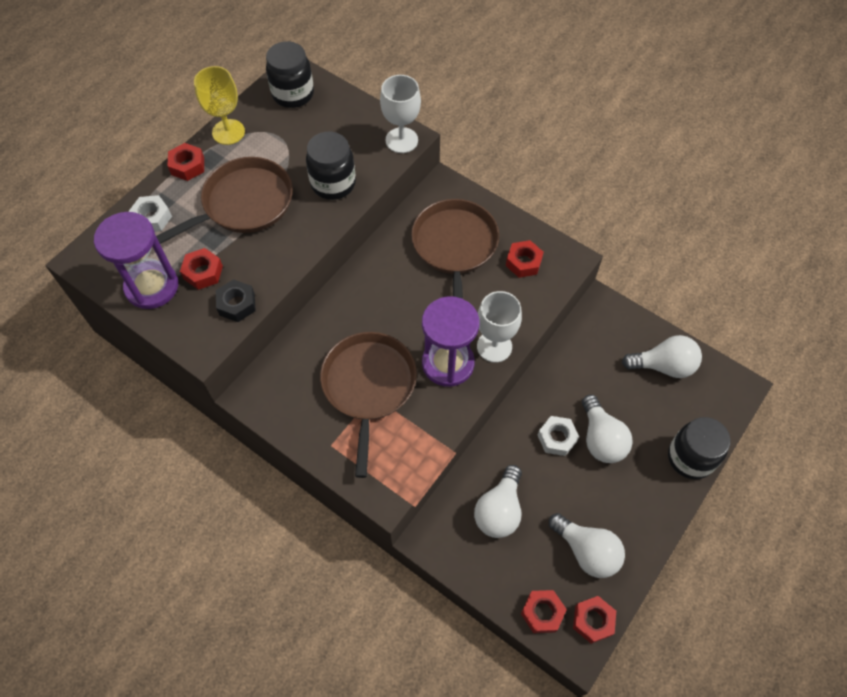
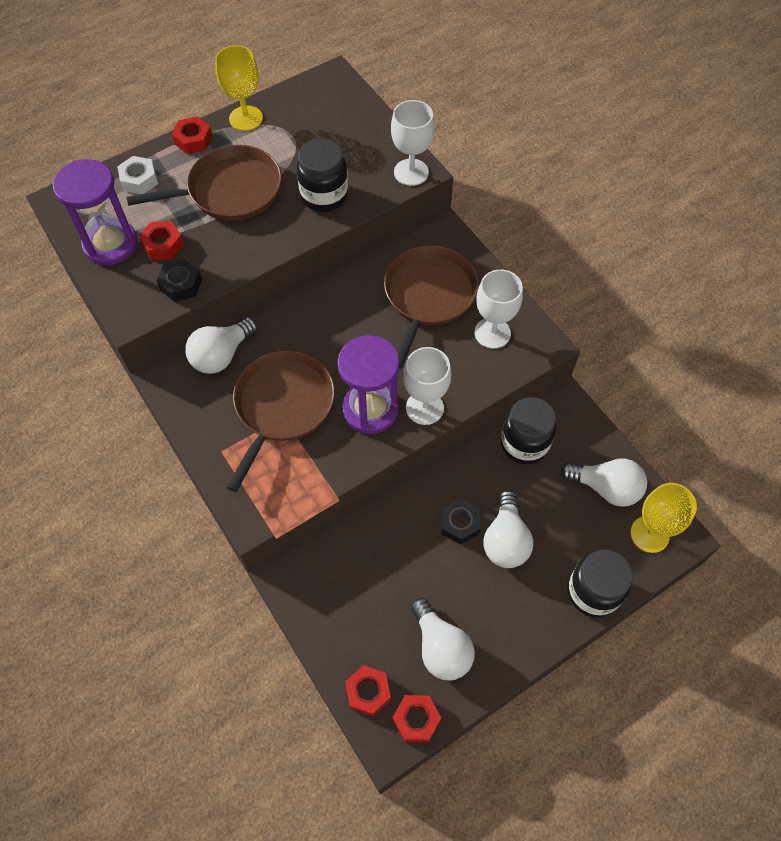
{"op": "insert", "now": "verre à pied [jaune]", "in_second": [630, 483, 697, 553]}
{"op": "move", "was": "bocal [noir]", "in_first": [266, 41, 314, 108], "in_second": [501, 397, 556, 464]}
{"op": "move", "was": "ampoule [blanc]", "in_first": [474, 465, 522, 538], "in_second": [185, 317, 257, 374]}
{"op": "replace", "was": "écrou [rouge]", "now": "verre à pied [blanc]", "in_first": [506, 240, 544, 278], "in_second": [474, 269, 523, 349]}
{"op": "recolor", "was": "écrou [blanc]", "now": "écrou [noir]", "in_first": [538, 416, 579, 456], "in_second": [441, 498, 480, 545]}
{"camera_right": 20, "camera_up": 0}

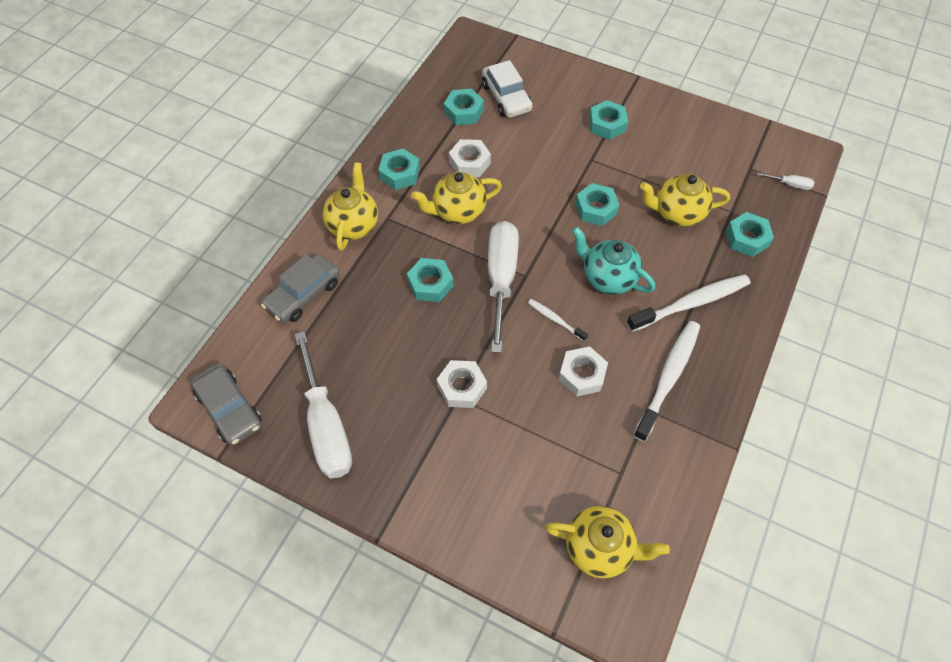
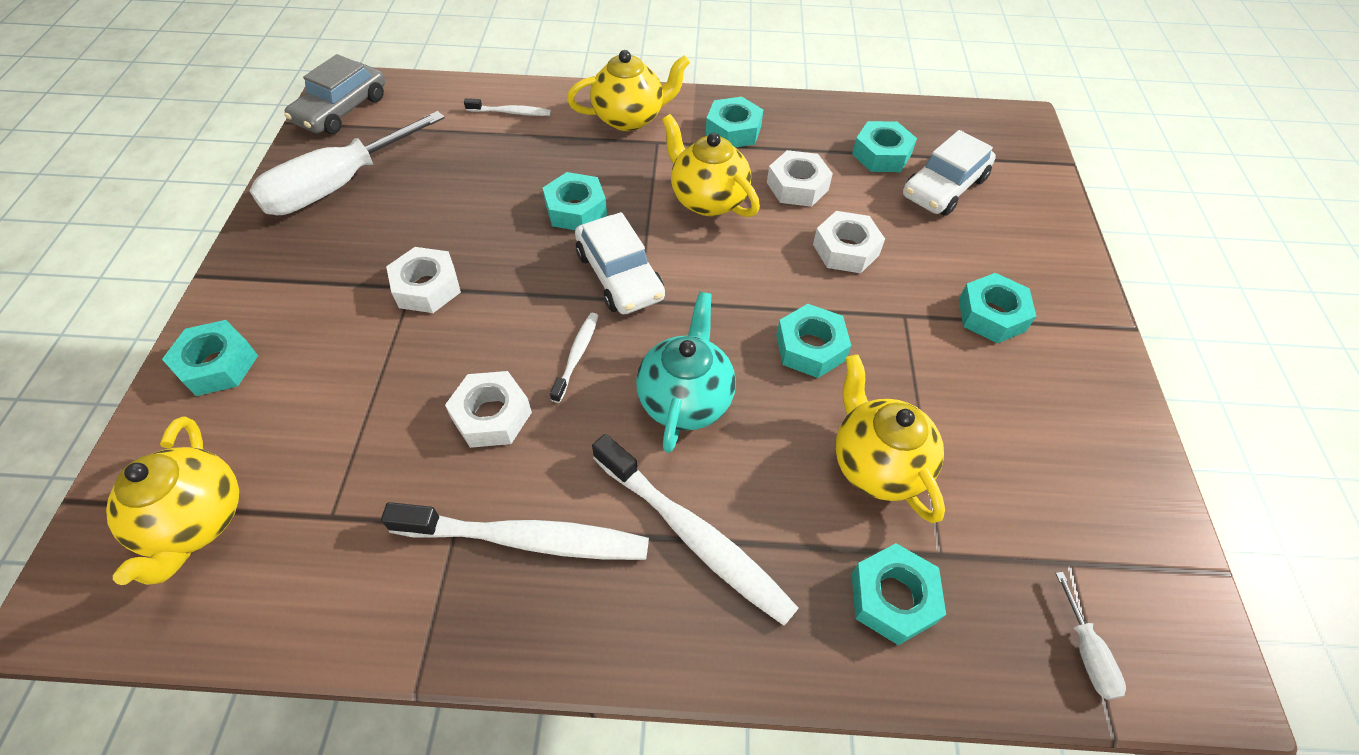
{"op": "insert", "now": "écrou [turquoise]", "in_second": [162, 320, 258, 396]}
{"op": "insert", "now": "écrou [blanc]", "in_second": [813, 211, 885, 273]}
{"op": "replace", "was": "voiture [gris]", "now": "brosse à dents [blanc]", "in_first": [261, 254, 340, 323], "in_second": [464, 98, 551, 116]}
{"op": "replace", "was": "tournevis [blanc]", "now": "voiture [blanc]", "in_first": [488, 221, 519, 353], "in_second": [575, 212, 665, 314]}
{"camera_right": 65, "camera_up": -5}

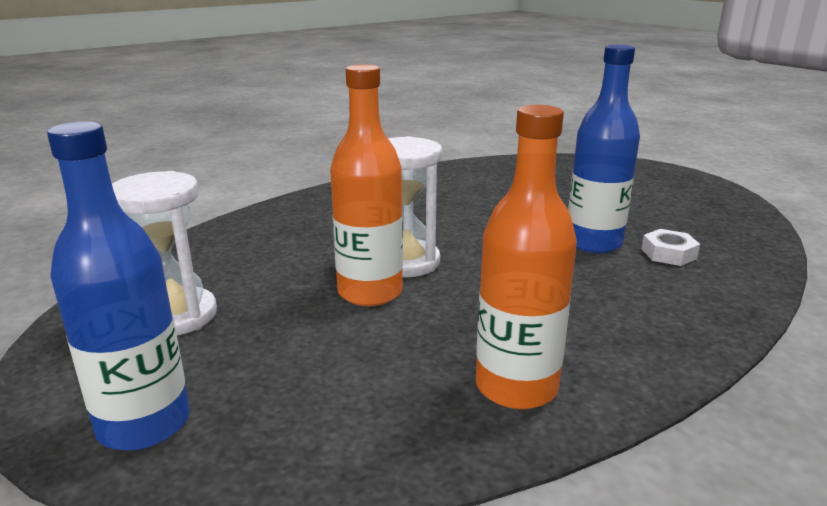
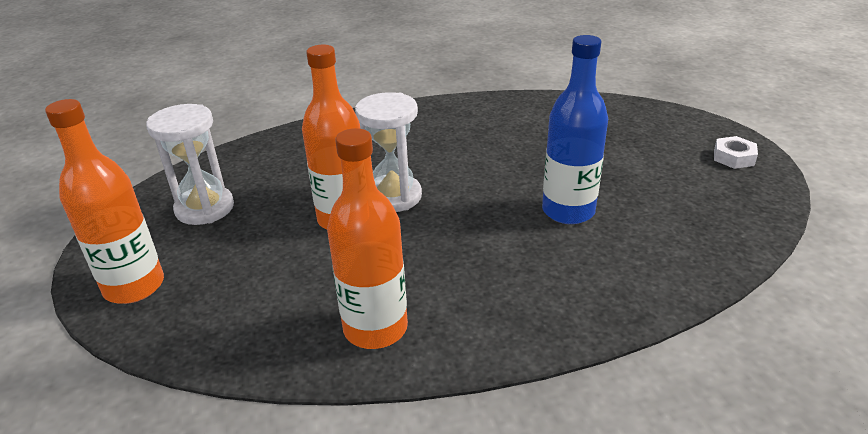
{"op": "move", "was": "écrou [blanc]", "in_first": [642, 229, 700, 266], "in_second": [714, 136, 758, 169]}
{"op": "recolor", "was": "bouteille [bleu]", "now": "bouteille [orange]", "in_first": [47, 121, 190, 451], "in_second": [45, 99, 164, 304]}
{"camera_right": 25, "camera_up": 10}

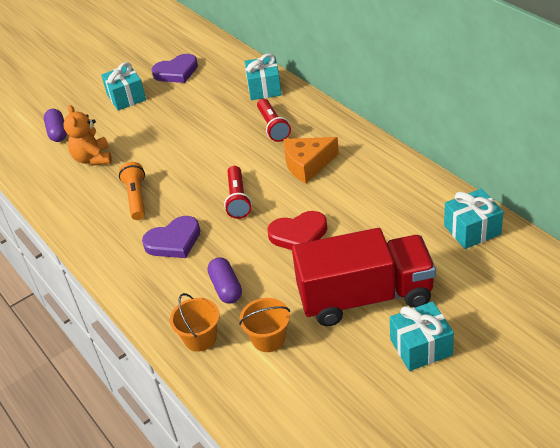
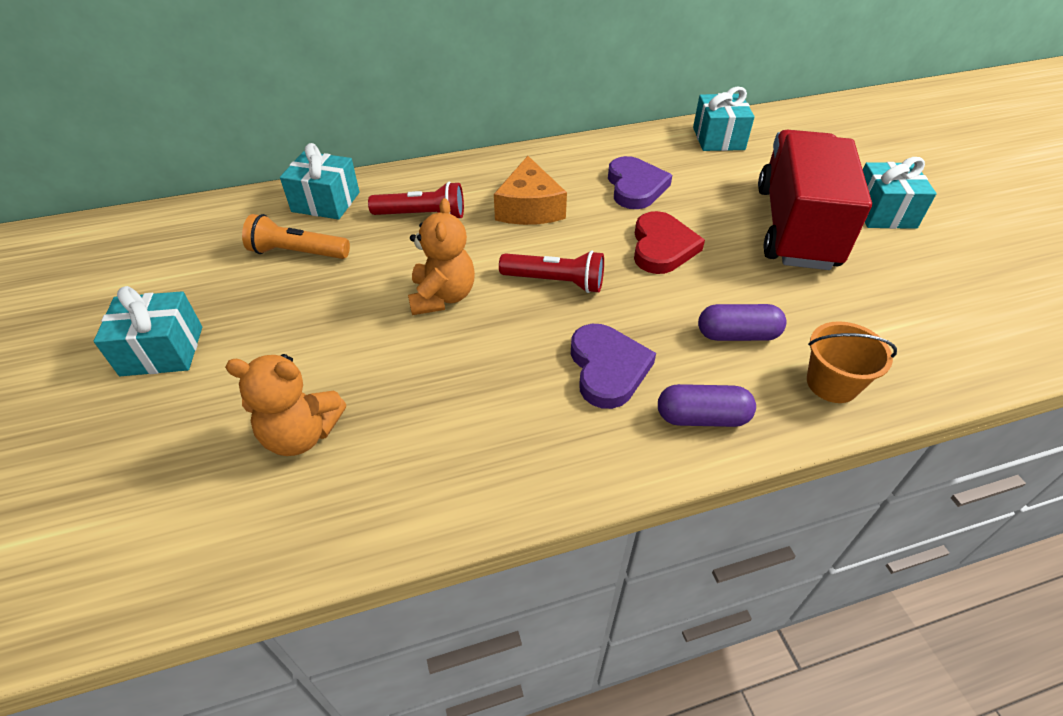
{"op": "delete", "was": "seau [orange]", "in_first": [239, 298, 290, 352]}
{"op": "insert", "now": "ours en peluche [orange]", "in_second": [408, 198, 475, 315]}
{"op": "move", "was": "gélule [violet]", "in_first": [44, 109, 67, 142], "in_second": [658, 384, 756, 427]}
{"op": "move", "was": "lampe de poche [orange]", "in_first": [119, 162, 145, 220], "in_second": [242, 214, 350, 259]}
{"op": "move", "was": "cœur [violet]", "in_first": [151, 54, 198, 83], "in_second": [608, 156, 672, 209]}
{"camera_right": -75, "camera_up": 5}

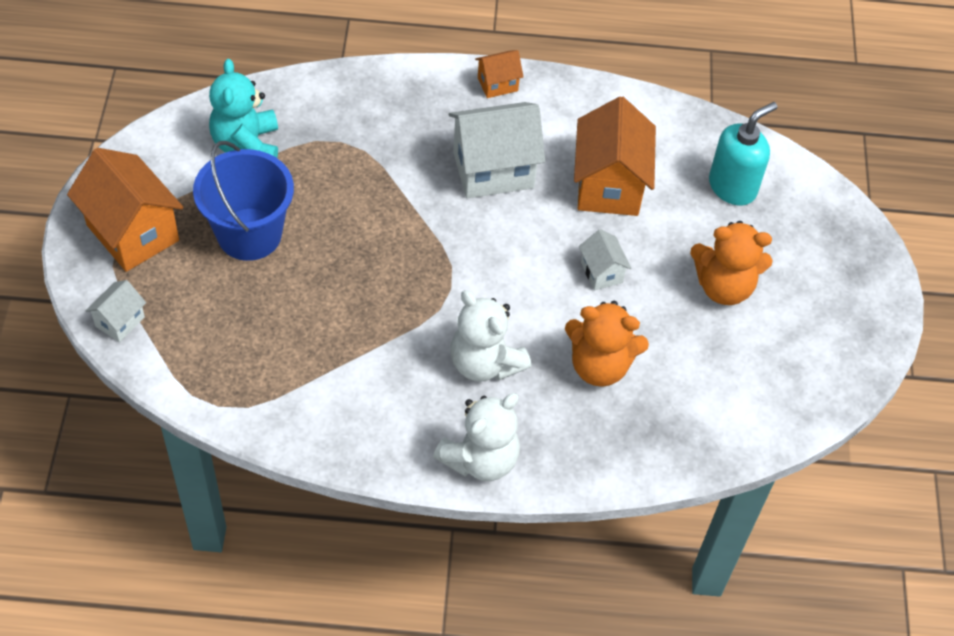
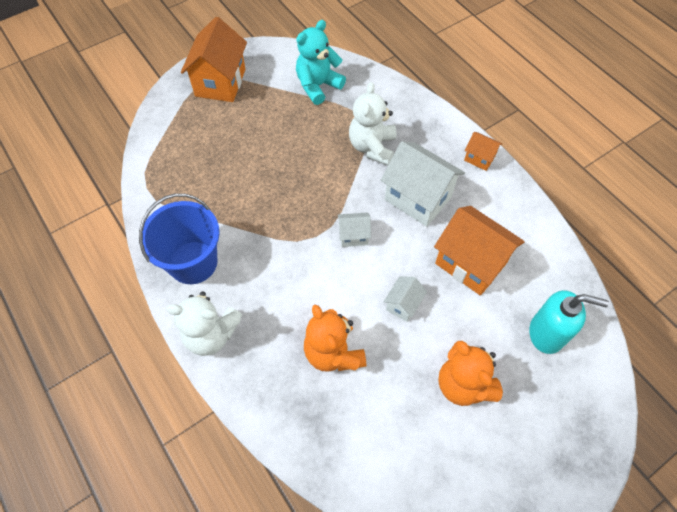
{"op": "move", "was": "maison [blanc]", "in_first": [86, 280, 146, 342], "in_second": [338, 212, 371, 247]}
{"op": "move", "was": "seau [bleu]", "in_first": [193, 141, 294, 261], "in_second": [139, 193, 220, 284]}
{"op": "move", "was": "ours en peluche [blanc]", "in_first": [450, 290, 531, 382], "in_second": [349, 82, 396, 165]}
{"op": "rotate", "was": "maison [orange]", "in_first": [574, 96, 656, 216], "in_second": [434, 206, 525, 296], "clockwise": 75}
{"camera_right": 55, "camera_up": 5}

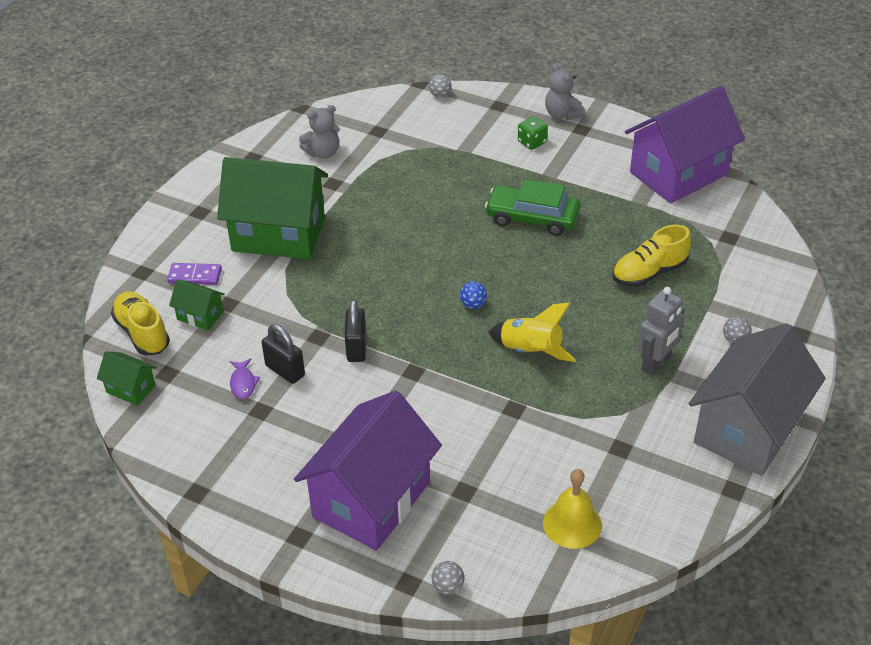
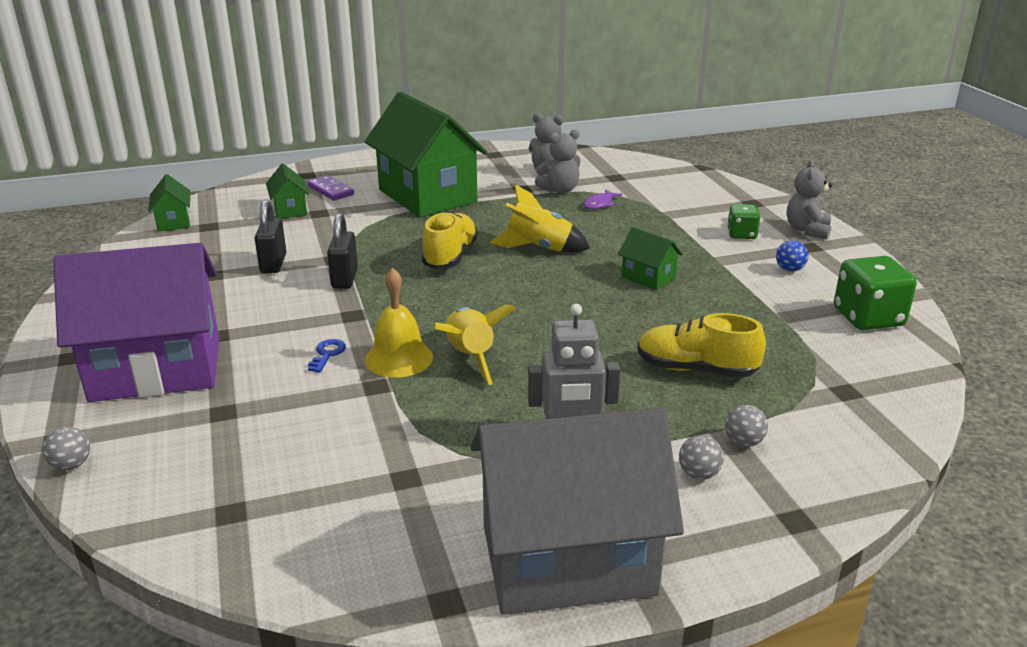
{"op": "insert", "now": "clé [bleu]", "in_second": [308, 339, 346, 373]}
{"op": "insert", "now": "fusée [jaune]", "in_second": [490, 184, 590, 253]}
{"op": "insert", "now": "ours en peluche [gris]", "in_second": [535, 129, 581, 194]}
{"op": "move", "was": "chaussure [jaune]", "in_first": [111, 291, 170, 355], "in_second": [421, 212, 478, 269]}
{"op": "move", "was": "poisson [violet]", "in_first": [230, 358, 260, 399], "in_second": [583, 189, 623, 209]}
{"op": "move", "was": "balle [gris]", "in_first": [429, 75, 452, 98], "in_second": [725, 405, 768, 447]}
{"op": "move", "was": "balle [bleu]", "in_first": [460, 282, 487, 309], "in_second": [776, 240, 808, 272]}
{"op": "move", "was": "cloche [jaune]", "in_first": [543, 469, 602, 549], "in_second": [365, 268, 433, 378]}
{"op": "replace", "was": "voiture [vert]", "now": "maison [vert]", "in_first": [485, 179, 581, 236], "in_second": [618, 227, 683, 290]}
{"op": "replace", "was": "maison [violet]", "now": "dé [vert]", "in_first": [625, 86, 745, 203], "in_second": [834, 256, 917, 330]}
{"op": "rotate", "was": "cadenas [noir]", "in_first": [345, 299, 366, 362], "in_second": [327, 213, 358, 289], "clockwise": -45}
{"camera_right": 45, "camera_up": -15}

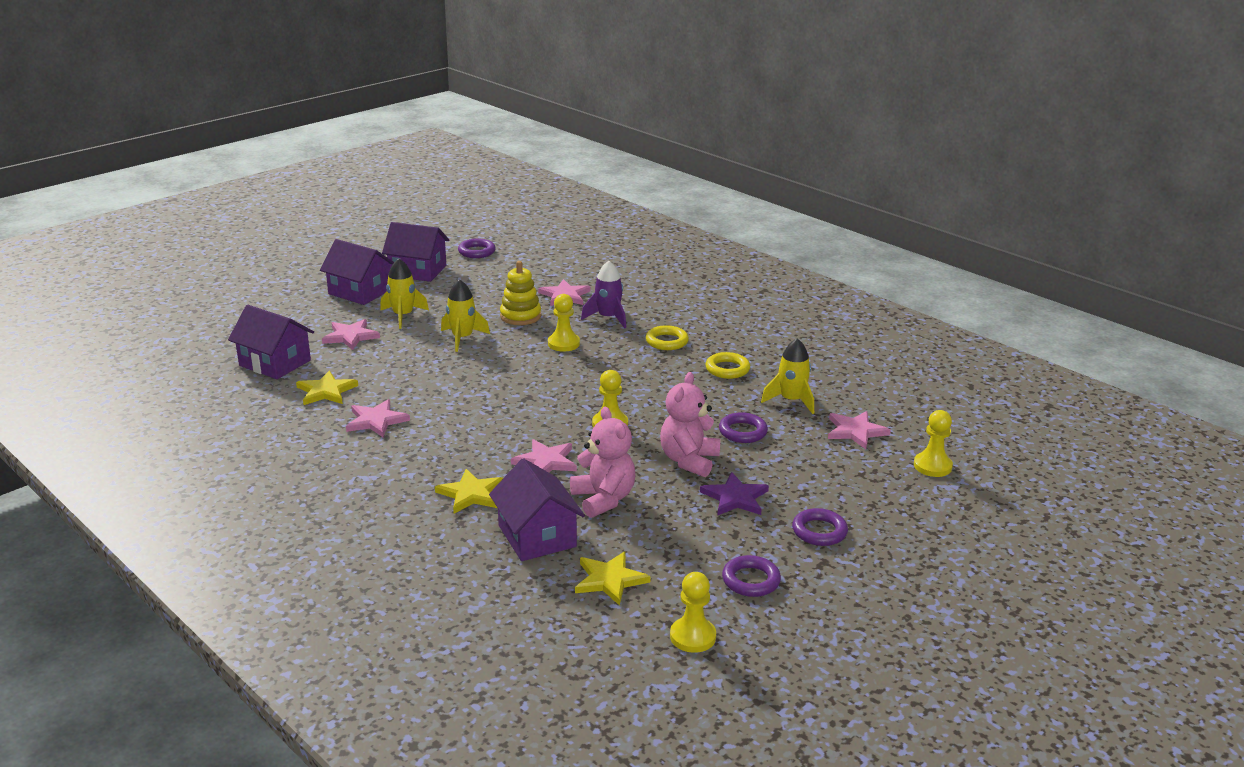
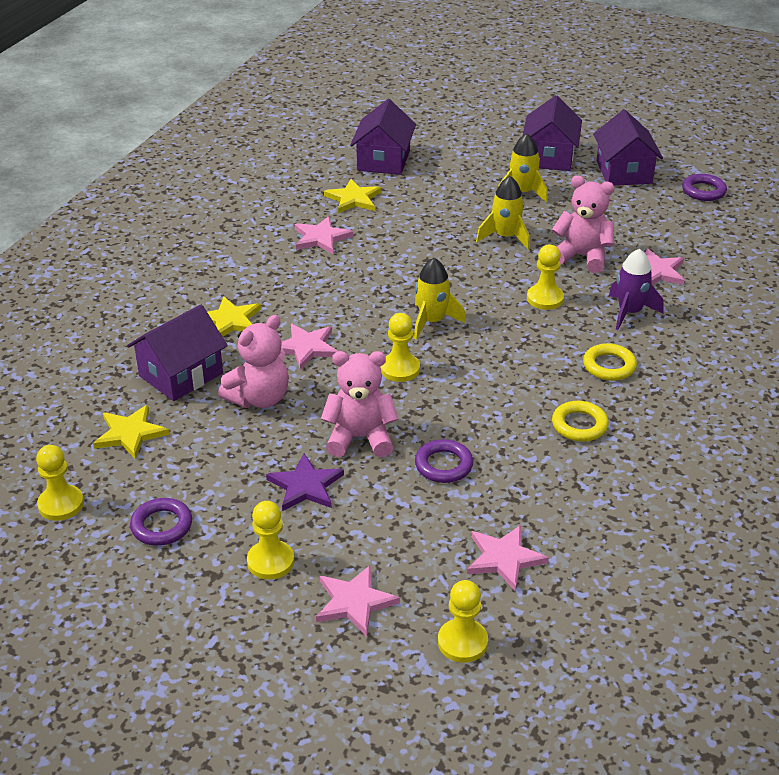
{"op": "move", "was": "étoile [rose]", "in_first": [322, 319, 380, 350], "in_second": [316, 565, 400, 636]}
{"op": "move", "was": "fusée [jaune]", "in_first": [761, 338, 814, 414], "in_second": [414, 258, 466, 340]}
{"op": "replace", "was": "jouet à empiler [jaune]", "now": "ours en peluche [rose]", "in_first": [500, 261, 541, 325], "in_second": [552, 175, 615, 273]}
{"op": "replace", "was": "anneau [violet]", "now": "pion [jaune]", "in_first": [792, 508, 848, 546], "in_second": [247, 501, 294, 580]}
{"camera_right": 70, "camera_up": 10}

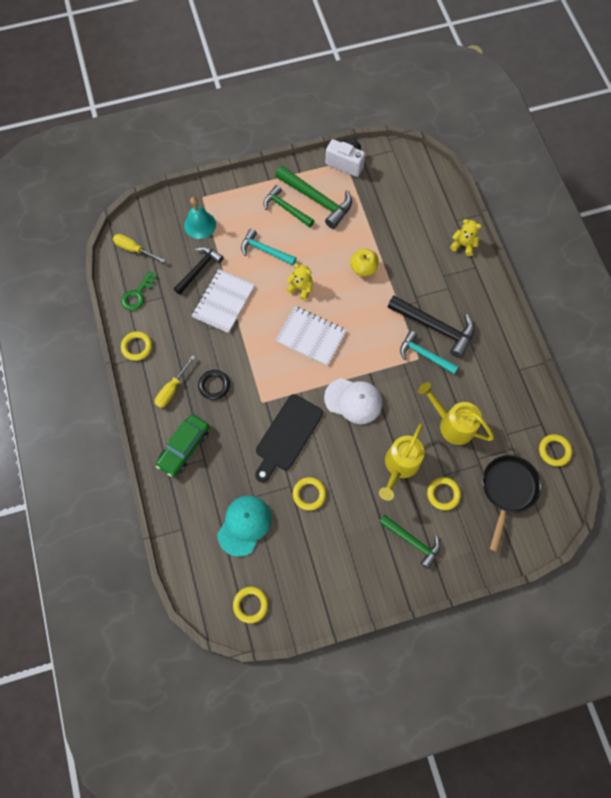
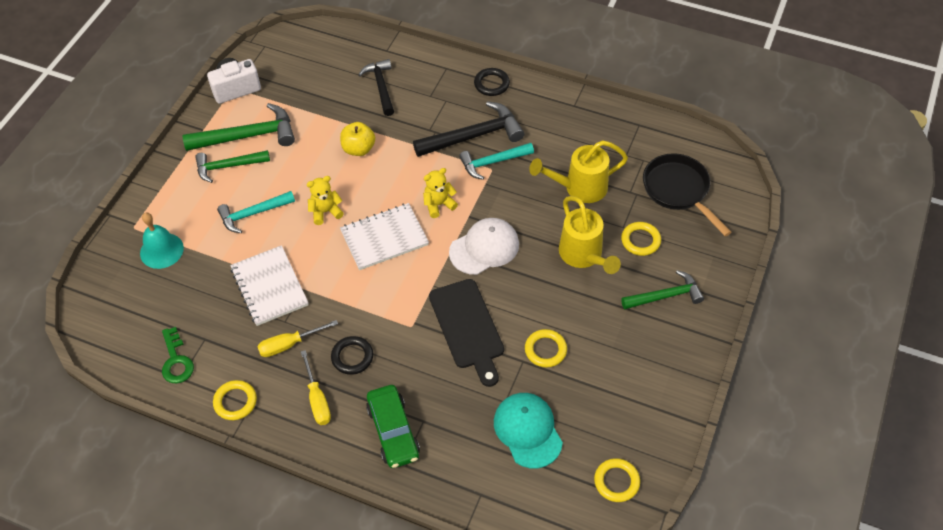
{"op": "delete", "was": "anneau [jaune]", "in_first": [539, 434, 572, 466]}
{"op": "insert", "now": "anneau [noir]", "in_second": [474, 68, 510, 96]}
{"op": "move", "was": "tournevis [jaune]", "in_first": [113, 234, 165, 263], "in_second": [257, 320, 338, 357]}
{"op": "move", "was": "marteau [noir]", "in_first": [174, 247, 224, 295], "in_second": [358, 59, 394, 116]}
{"op": "move", "was": "ours en peluche [jaune]", "in_first": [450, 219, 482, 256], "in_second": [423, 168, 458, 218]}
{"camera_right": -50, "camera_up": -15}

